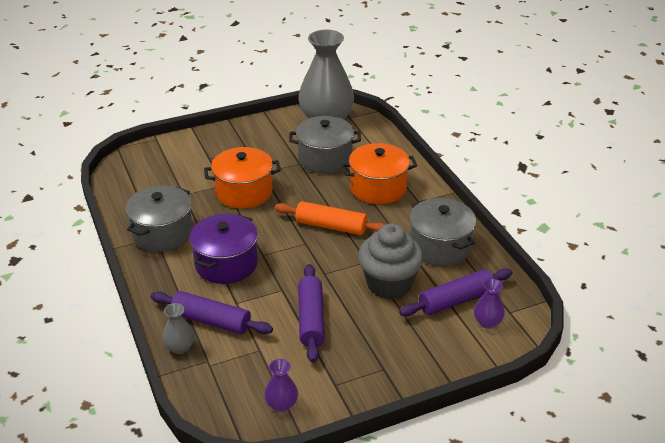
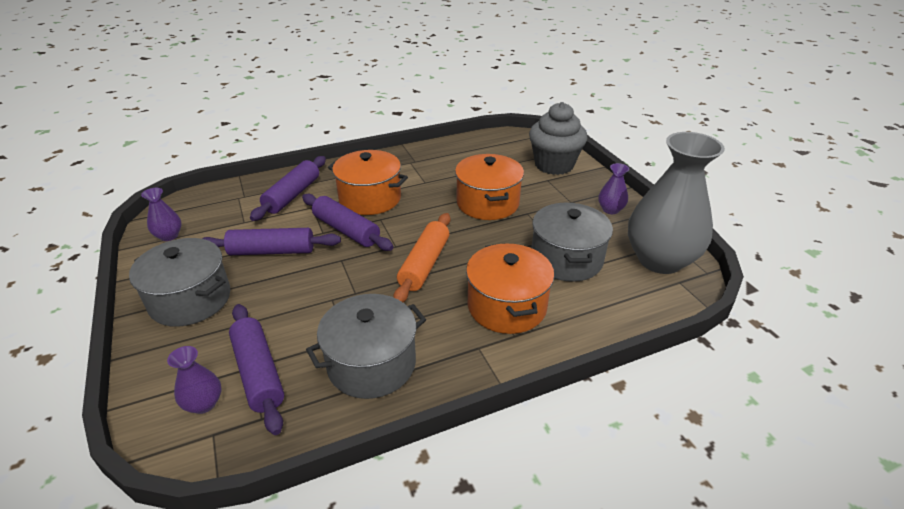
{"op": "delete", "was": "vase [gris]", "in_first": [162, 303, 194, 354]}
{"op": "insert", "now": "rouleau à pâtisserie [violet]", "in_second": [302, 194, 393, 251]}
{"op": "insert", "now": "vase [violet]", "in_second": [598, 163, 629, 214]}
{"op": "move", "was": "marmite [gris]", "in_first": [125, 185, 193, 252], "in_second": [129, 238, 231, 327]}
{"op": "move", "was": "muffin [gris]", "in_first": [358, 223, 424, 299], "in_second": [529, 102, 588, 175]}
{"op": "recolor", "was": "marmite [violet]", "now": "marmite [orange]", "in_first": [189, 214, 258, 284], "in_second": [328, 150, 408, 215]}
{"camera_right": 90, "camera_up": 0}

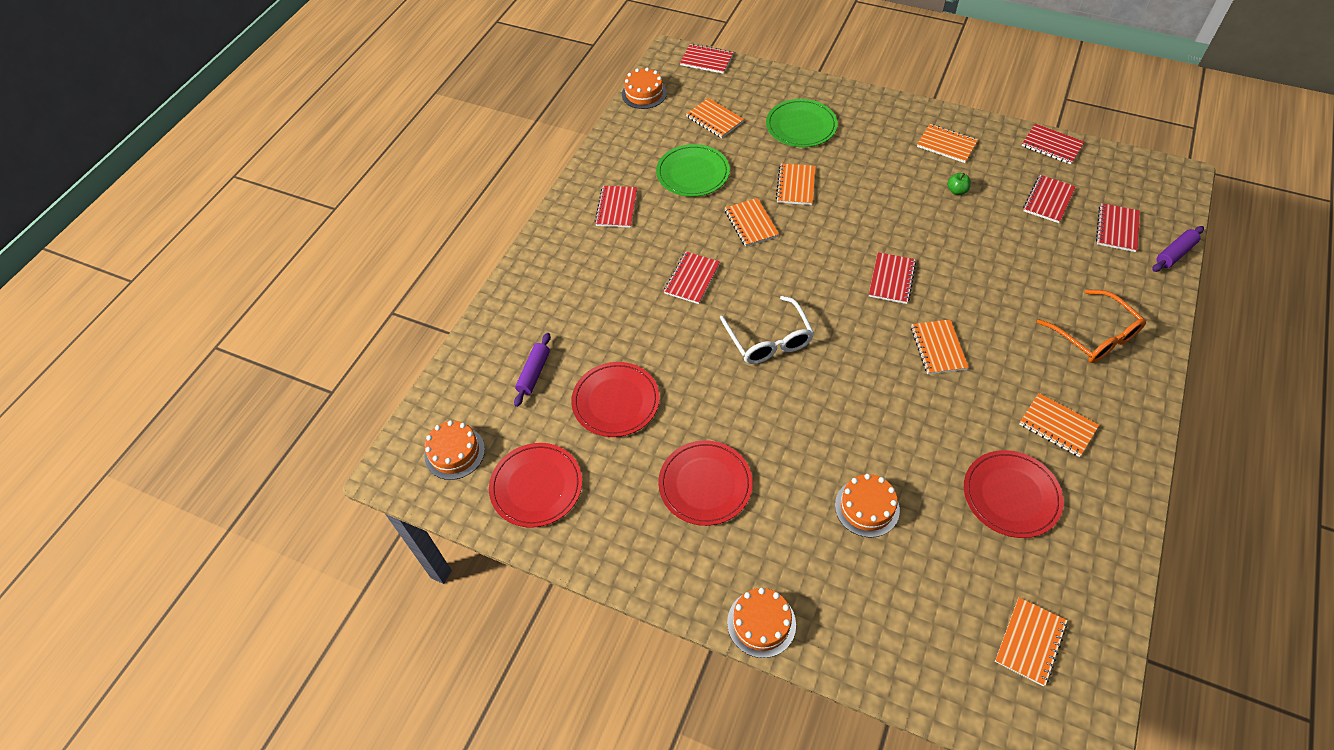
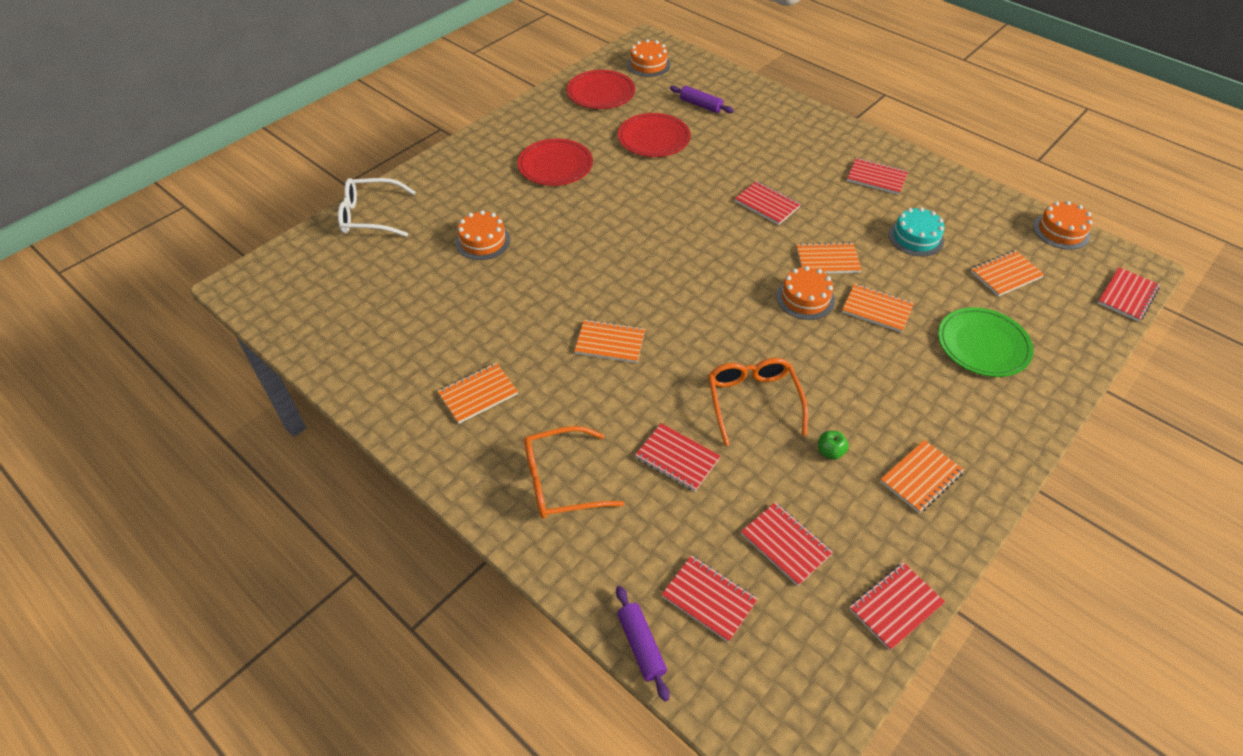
{"op": "delete", "was": "assiette [rouge]", "in_first": [964, 450, 1064, 538]}
{"op": "delete", "was": "carnet [orange]", "in_first": [995, 597, 1067, 686]}
{"op": "insert", "now": "lunettes [orange]", "in_second": [708, 358, 808, 446]}
{"op": "move", "was": "lunettes [blanc]", "in_first": [720, 296, 814, 364], "in_second": [338, 178, 416, 237]}
{"op": "move", "was": "gâteau [orange]", "in_first": [727, 588, 796, 658], "in_second": [776, 266, 835, 320]}
{"op": "move", "was": "carnet [rouge]", "in_first": [869, 252, 916, 304], "in_second": [635, 423, 720, 492]}
{"op": "replace", "was": "assiette [vert]", "now": "gâteau [turquoise]", "in_first": [656, 144, 730, 197], "in_second": [888, 207, 945, 256]}
{"camera_right": 105, "camera_up": -5}

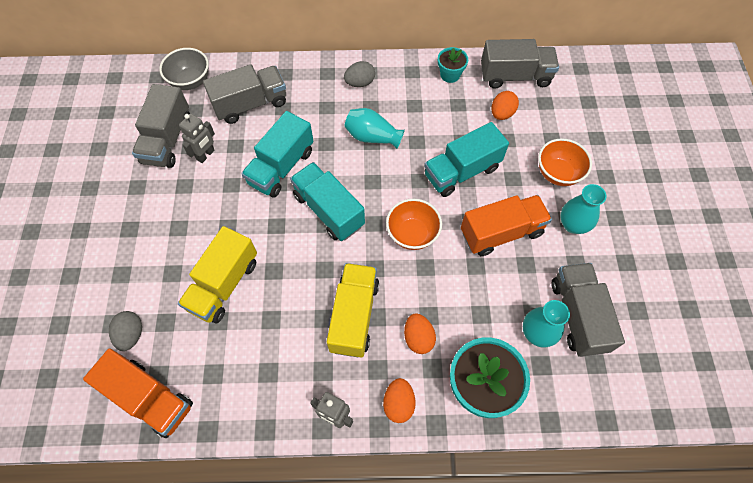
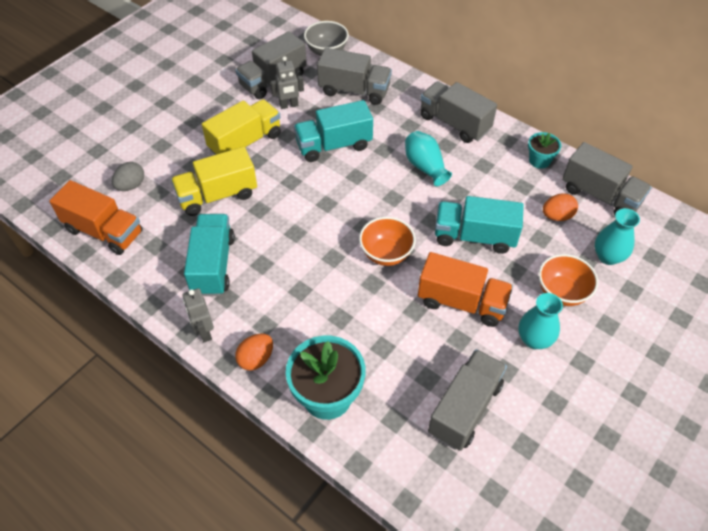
{"op": "delete", "was": "œuf [orange]", "in_first": [404, 313, 436, 354]}
{"op": "move", "was": "camion [turquoise]", "in_first": [290, 162, 365, 241], "in_second": [184, 214, 235, 296]}
{"op": "move", "was": "camion [jaune]", "in_first": [327, 263, 379, 358], "in_second": [202, 99, 281, 155]}
{"op": "move", "was": "vase [turquoise]", "in_first": [523, 300, 570, 347], "in_second": [595, 208, 640, 265]}
{"op": "replace", "was": "œuf [gris]", "now": "camion [gris]", "in_first": [344, 61, 375, 87], "in_second": [420, 81, 497, 143]}
{"op": "rotate", "was": "camion [orange]", "in_first": [83, 349, 193, 438], "in_second": [49, 180, 143, 255], "clockwise": -45}
{"camera_right": 40, "camera_up": -10}

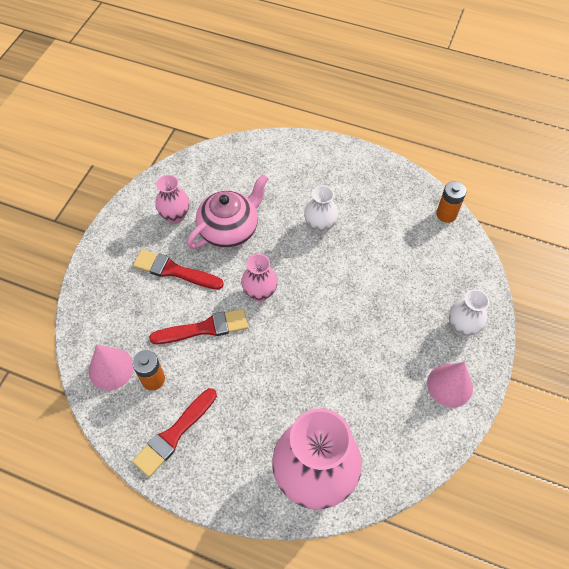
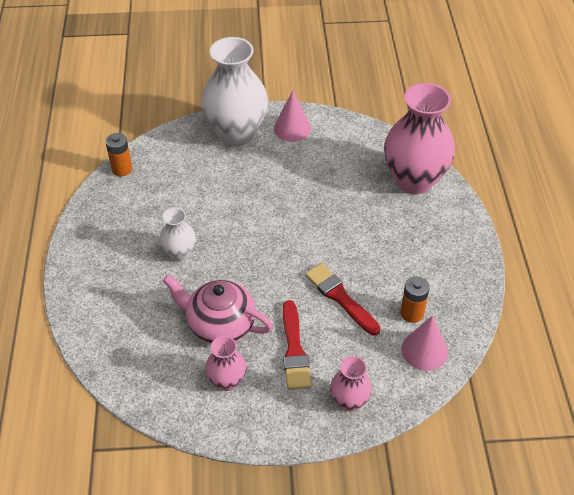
{"op": "delete", "was": "pinceau [rouge]", "in_first": [132, 388, 217, 477]}
{"op": "move", "was": "vase [rose]", "in_first": [241, 254, 278, 301], "in_second": [330, 356, 372, 411]}
{"op": "resize", "was": "vase [blanc]", "in_first": [449, 289, 489, 336], "in_second": [201, 37, 268, 146], "ratio": 2.04}
{"camera_right": -115, "camera_up": -10}

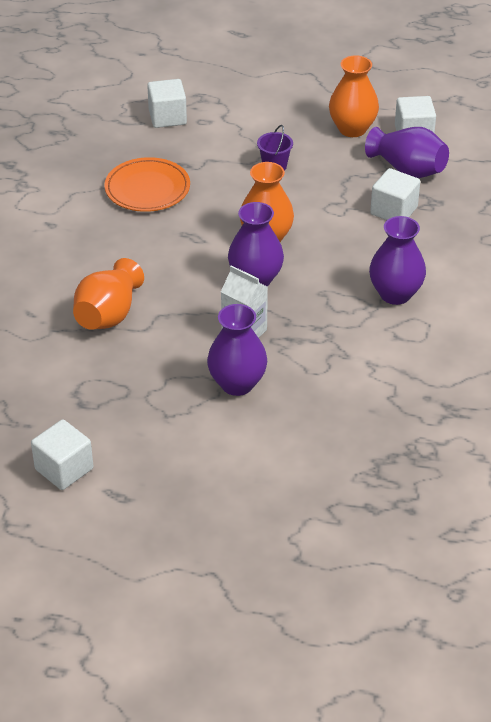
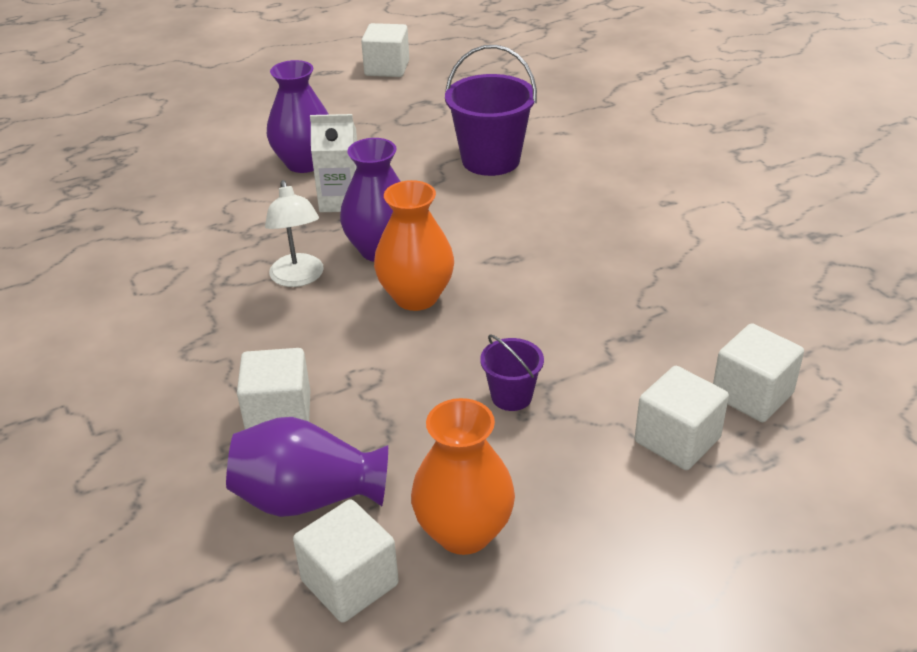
{"op": "delete", "was": "assiette [orange]", "in_first": [104, 157, 190, 212]}
{"op": "delete", "was": "vase [violet]", "in_first": [369, 216, 426, 305]}
{"op": "insert", "now": "lampe [blanc]", "in_second": [265, 180, 324, 287]}
{"op": "insert", "now": "cube [blanc]", "in_second": [635, 366, 729, 470]}
{"op": "replace", "was": "vase [orange]", "now": "seau [violet]", "in_first": [73, 258, 144, 330], "in_second": [445, 45, 537, 176]}
{"camera_right": 145, "camera_up": -5}

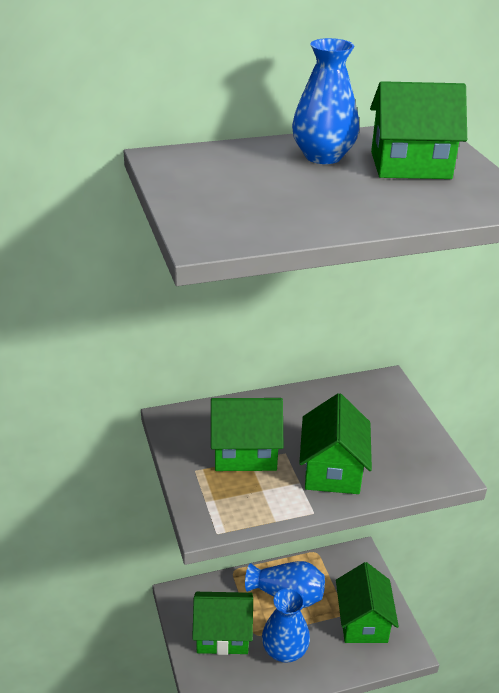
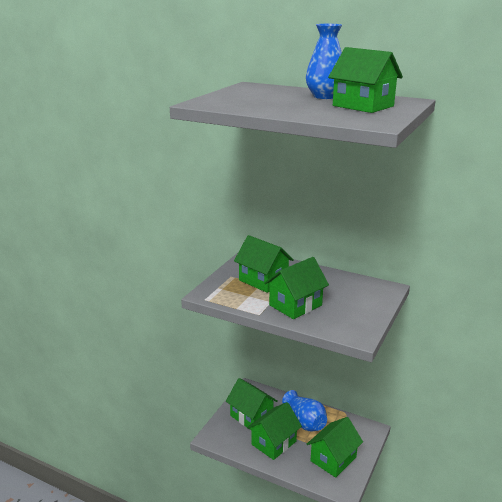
{"op": "replace", "was": "vase [bleu]", "now": "maison [vert]", "in_first": [262, 588, 310, 663], "in_second": [247, 402, 302, 460]}
{"camera_right": 45, "camera_up": -10}

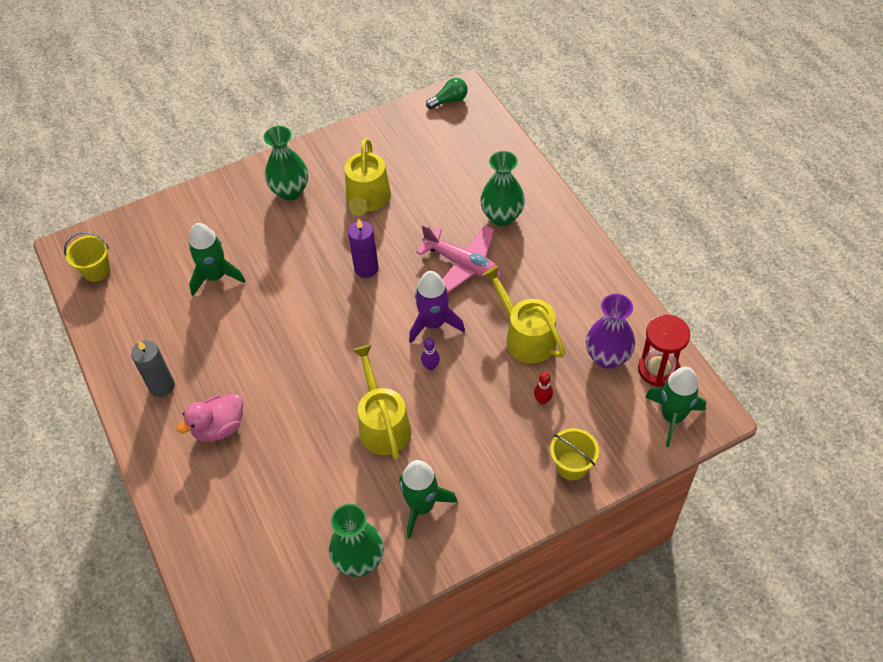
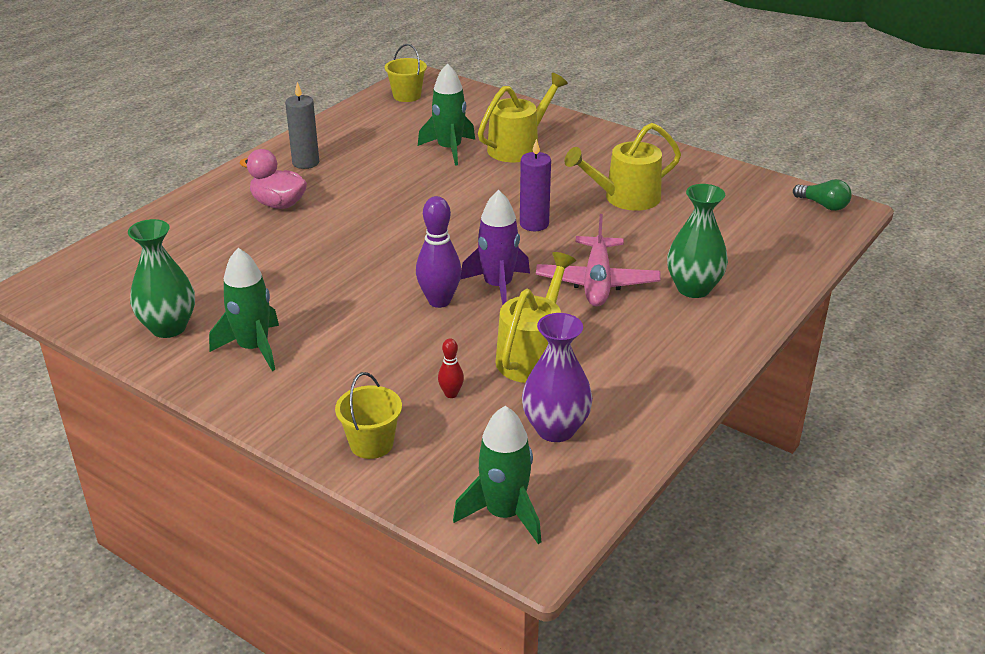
{"op": "delete", "was": "vase [vert]", "in_first": [264, 126, 308, 201]}
{"op": "delete", "was": "sablier [rouge]", "in_first": [638, 315, 690, 387]}
{"op": "move", "was": "arrosoir [jaune]", "in_first": [353, 344, 412, 459], "in_second": [478, 73, 568, 162]}
{"op": "resize", "was": "quille [violet]", "in_first": [421, 338, 440, 370], "in_second": [416, 196, 461, 308], "ratio": 1.94}
{"camera_right": 60, "camera_up": -20}

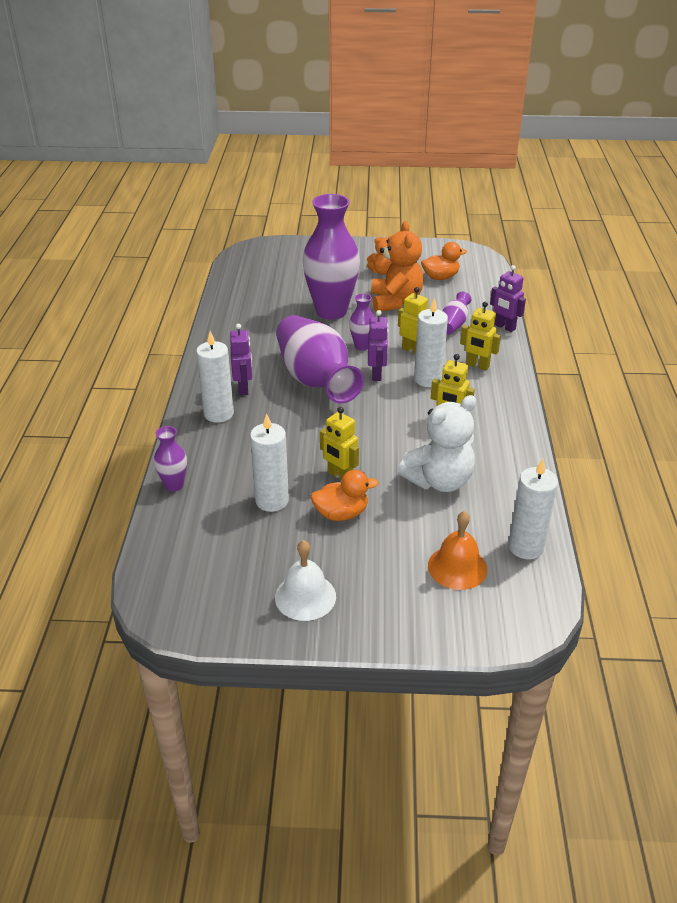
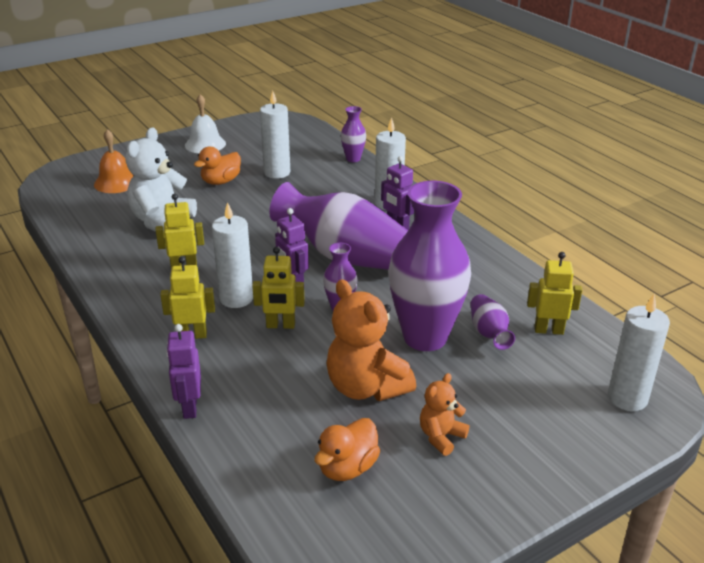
{"op": "move", "was": "robot [jaune]", "in_first": [320, 407, 359, 480], "in_second": [527, 252, 582, 335]}
{"op": "move", "was": "vase [violet]", "in_first": [443, 292, 471, 335], "in_second": [470, 294, 515, 350]}
{"op": "move", "was": "bougie [blanc]", "in_first": [508, 459, 558, 559], "in_second": [608, 294, 670, 411]}
{"op": "rotate", "was": "robot [violet]", "in_first": [490, 265, 526, 332], "in_second": [166, 324, 201, 419], "clockwise": -105}
{"camera_right": 145, "camera_up": -5}

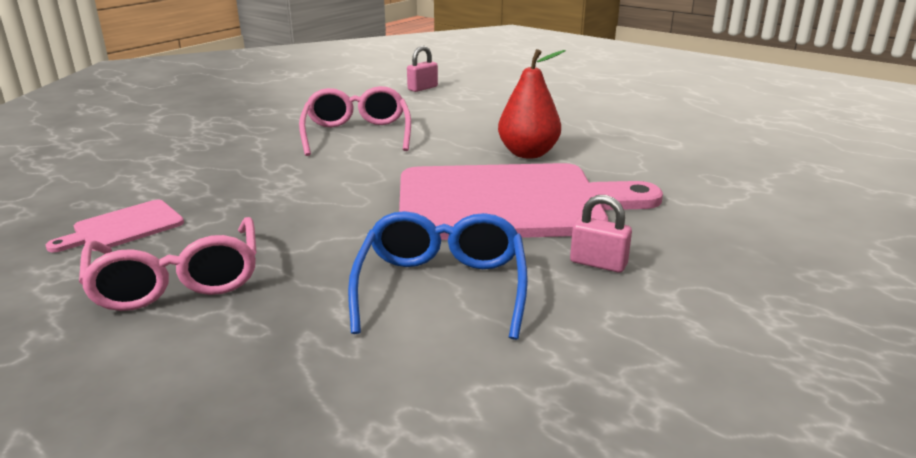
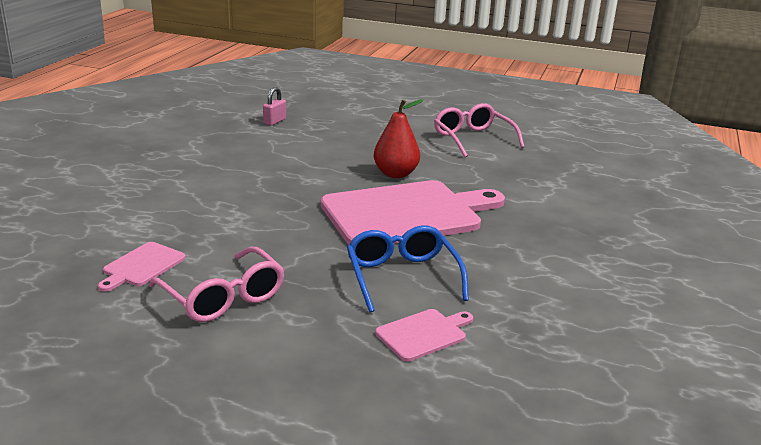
{"op": "delete", "was": "cadenas [rose]", "in_first": [570, 195, 632, 273]}
{"op": "insert", "now": "planche à découper [rose]", "in_second": [375, 309, 473, 362]}
{"op": "move", "was": "lunettes [rose]", "in_first": [299, 86, 411, 156], "in_second": [434, 103, 524, 157]}
{"camera_right": -20, "camera_up": 0}

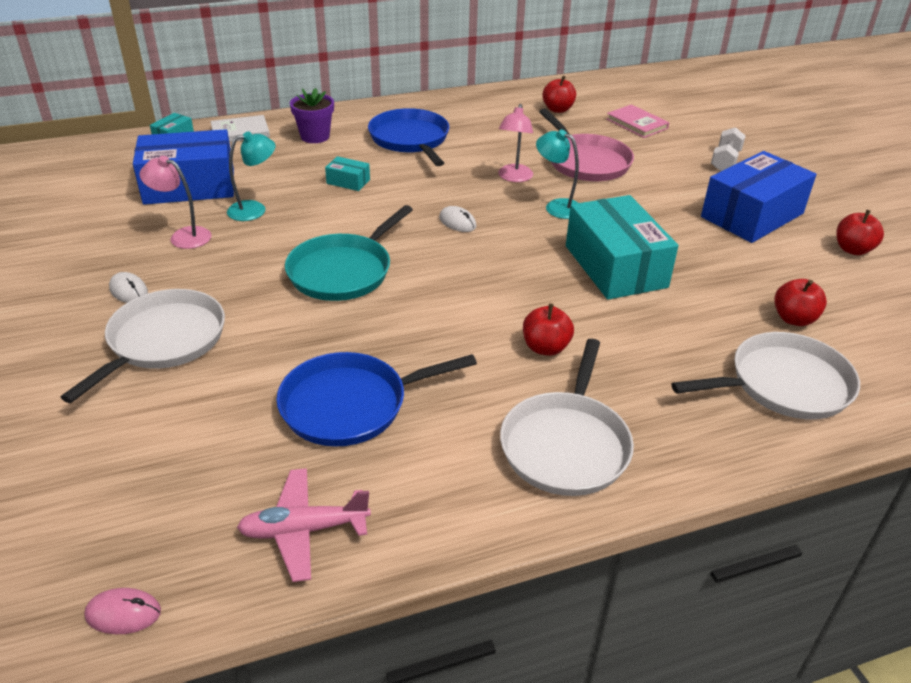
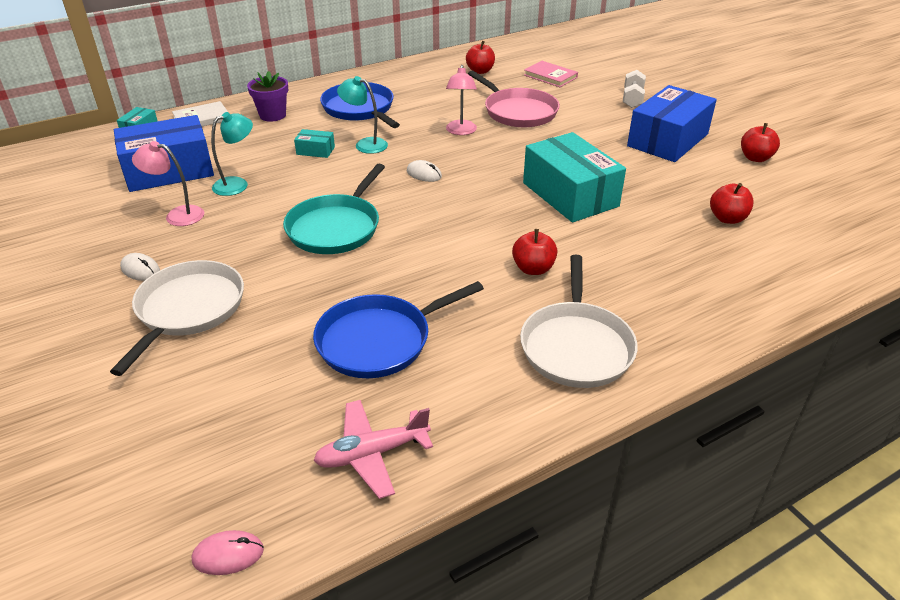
{"op": "delete", "was": "poêle [blanc]", "in_first": [671, 332, 860, 419]}
{"op": "move", "was": "lampe [turquoise]", "in_first": [536, 130, 579, 219], "in_second": [337, 76, 388, 154]}
{"camera_right": -10, "camera_up": 0}

